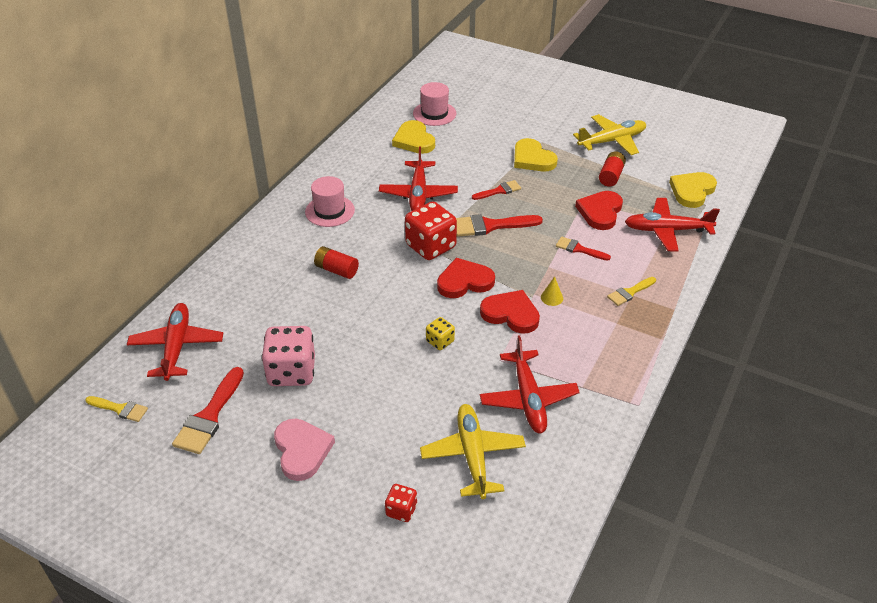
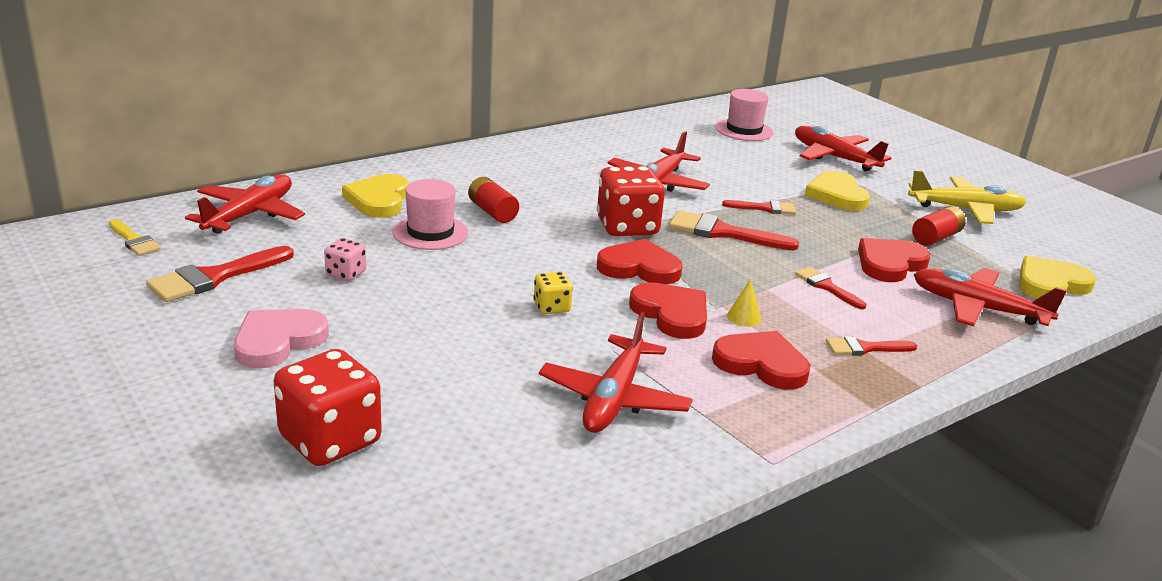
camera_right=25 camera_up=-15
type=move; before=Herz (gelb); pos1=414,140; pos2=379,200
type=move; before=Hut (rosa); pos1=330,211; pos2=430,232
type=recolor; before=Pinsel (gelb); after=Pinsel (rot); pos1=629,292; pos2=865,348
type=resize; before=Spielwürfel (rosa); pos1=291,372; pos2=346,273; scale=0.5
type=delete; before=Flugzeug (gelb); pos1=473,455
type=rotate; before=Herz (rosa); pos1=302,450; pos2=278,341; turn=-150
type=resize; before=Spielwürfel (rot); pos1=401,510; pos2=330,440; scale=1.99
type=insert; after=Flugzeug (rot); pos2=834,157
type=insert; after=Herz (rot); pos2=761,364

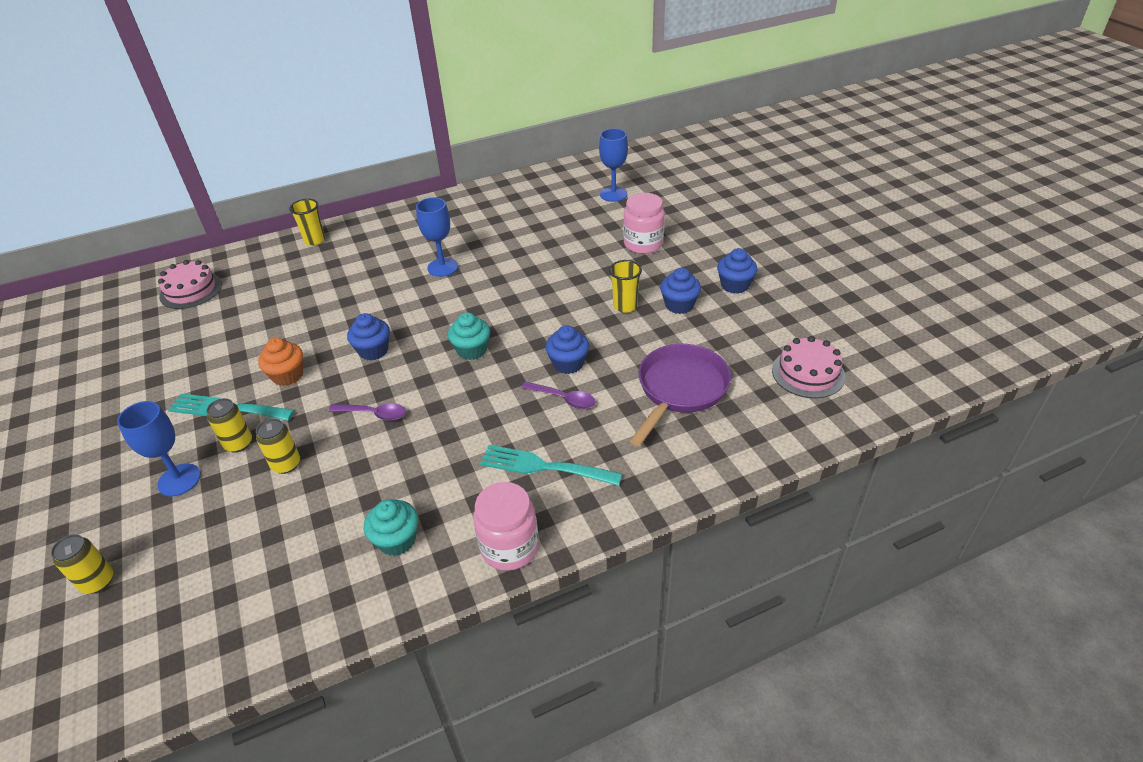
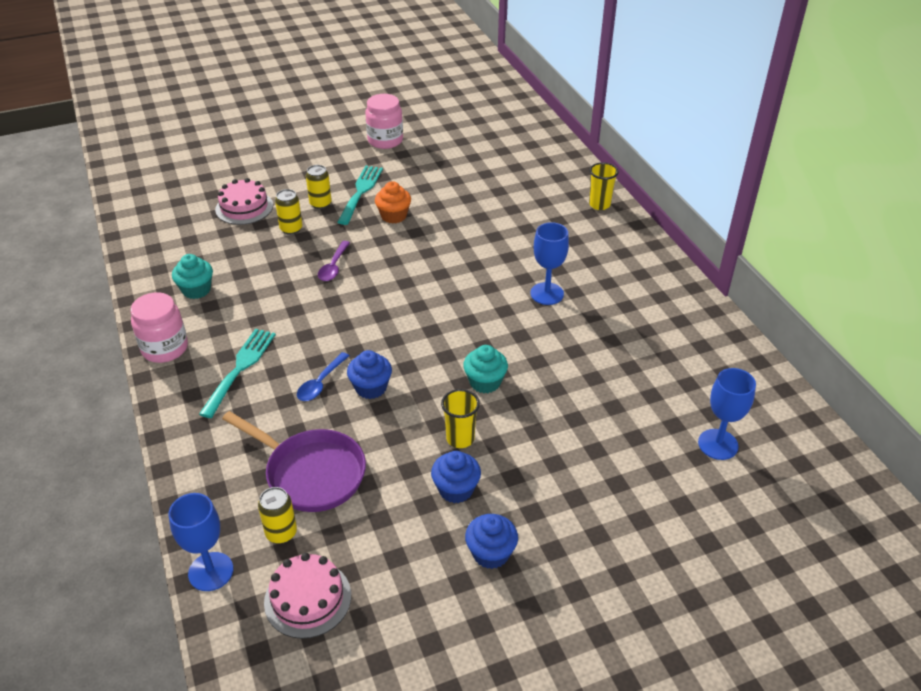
camera_right=90 camera_up=0
type=move; before=Einmachglas (rosa); pos1=643,244; pos2=385,140
type=move; before=Kuchen (rosa); pos1=191,290; pos2=244,207
type=move; before=Muffin (türkis); pos1=472,350; pos2=485,382
type=delete; before=Muffin (blau); pos1=373,351
type=recolor; before=Löffel (lila); after=Löffel (blau); pos1=564,399; pos2=320,383
type=move; before=Kelch (blau); pos1=179,480; pos2=211,571
type=move; before=Dose (gelb); pos1=98,581; pos2=281,533

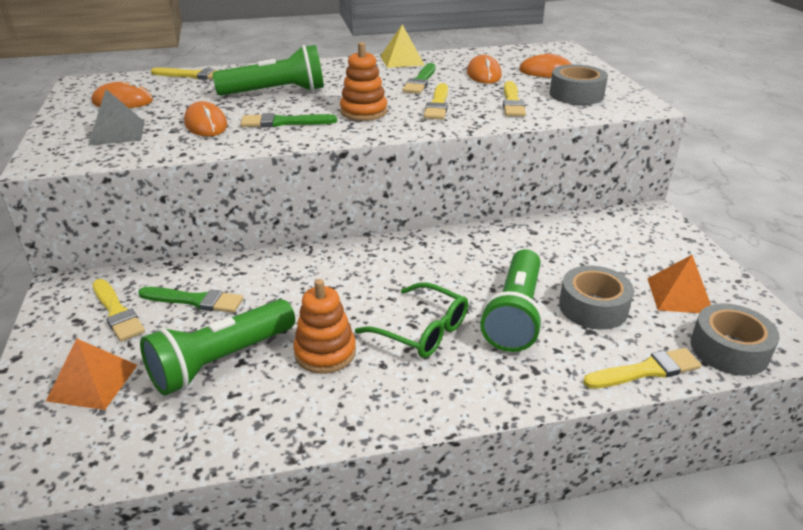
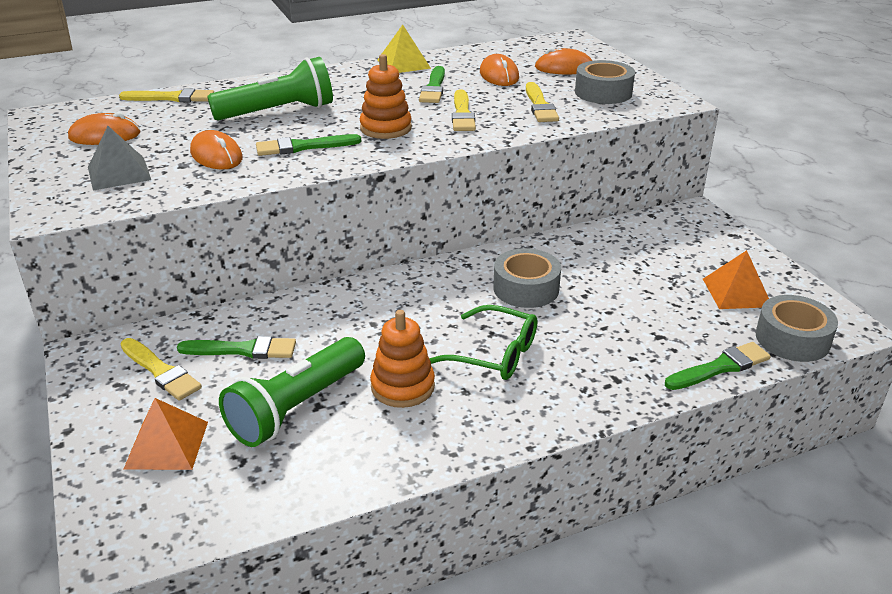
camera_right=-10 camera_up=0
type=delete; before=Taschenlampe (grün); pos1=515,314
type=move; before=Klebeband (grau); pos1=593,307; pos2=526,288
type=recolor; before=Pinsel (gelb); after=Pinsel (grün); pos1=646,370; pos2=720,367

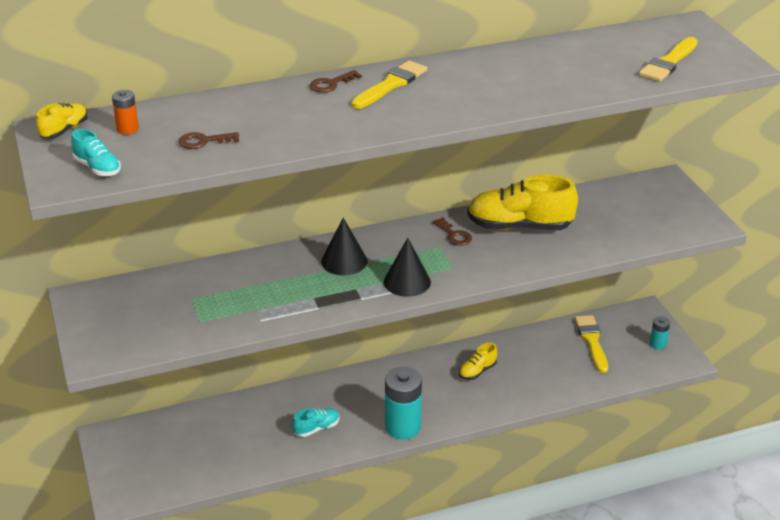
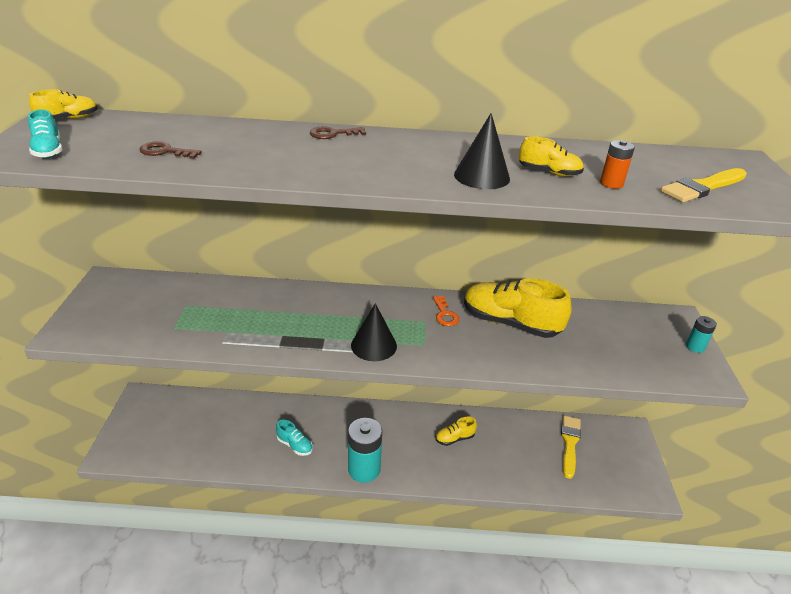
camera_right=20 camera_up=0
type=delete; before=Pinsel (gelb); pos1=391,84
type=move; before=Batterie (orange); pos1=127,129; pos2=611,183
type=recolor; before=Schlüssel (braun); after=Schlüssel (orange); pos1=454,235; pos2=444,314
type=move; before=Kegel (schwarz); pos1=344,261; pos2=481,176
type=move; before=Batterie (türkis); pos1=657,344; pos2=695,347
type=rotate; before=Schuh (türkis); pos1=316,428; pos2=295,445; turn=45
type=insert; after=Schuh (gelb); pos2=549,173

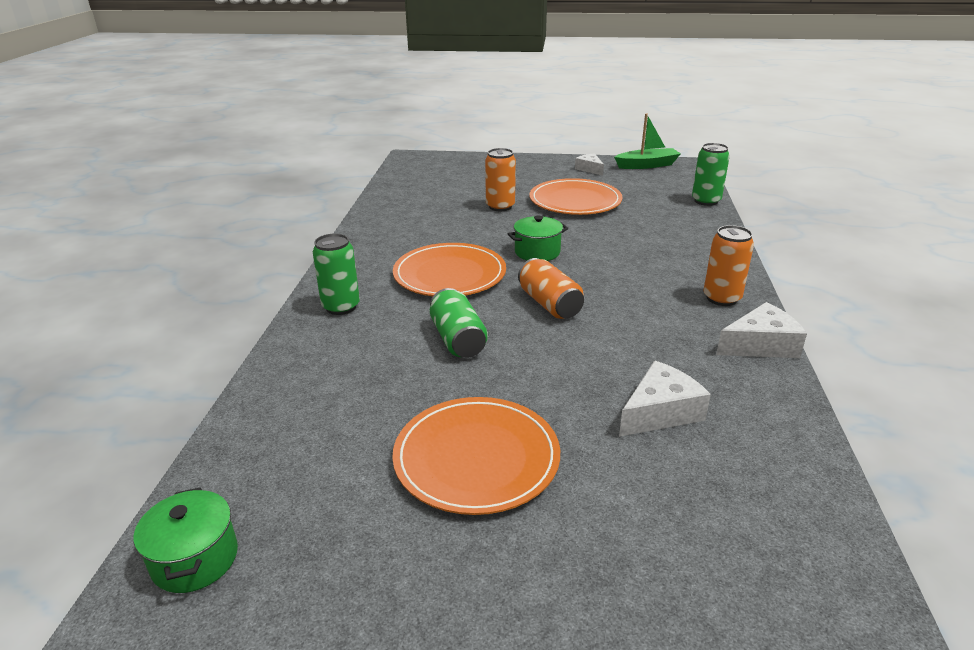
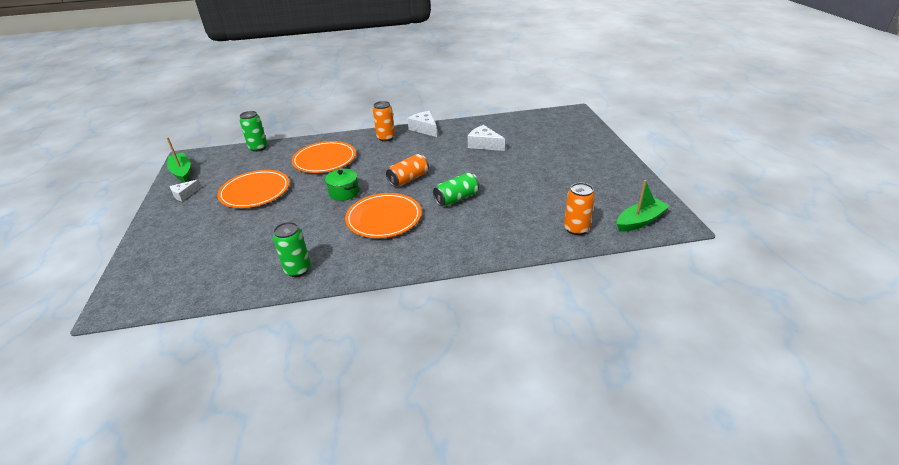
camera_right=-105 camera_up=5
type=move; before=Dose (orange); pos1=500,206; pos2=576,229
type=move; before=Dose (grün); pos1=341,307; pos2=298,270
type=move; before=Teller (orange); pos1=476,458; pos2=324,160
type=replace; before=Kochtopf (grün); after=Boot (grün); pos1=195,559; pos2=640,221

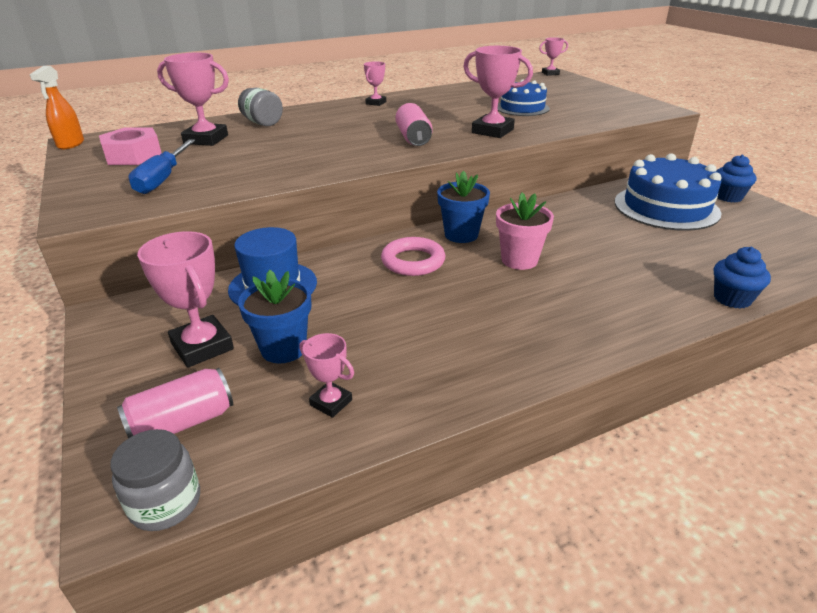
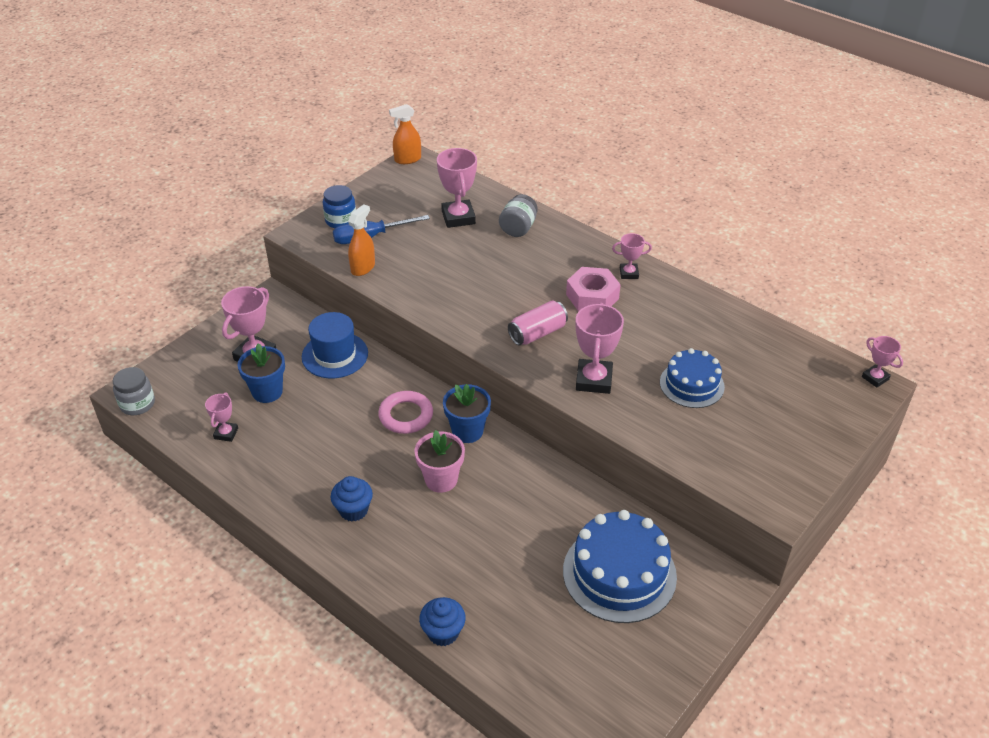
camera_right=65 camera_up=10
type=move; before=Sechskantmutter (rosa); pos1=133,155; pos2=592,296
type=move; before=Muffin (blau); pos1=728,197; pos2=353,510
type=delete; before=Dose (rosa); pos1=182,423
type=insert; after=Einmachglas (blau); pos2=341,220
type=insert; after=Sprühflasche (orange); pos2=363,267

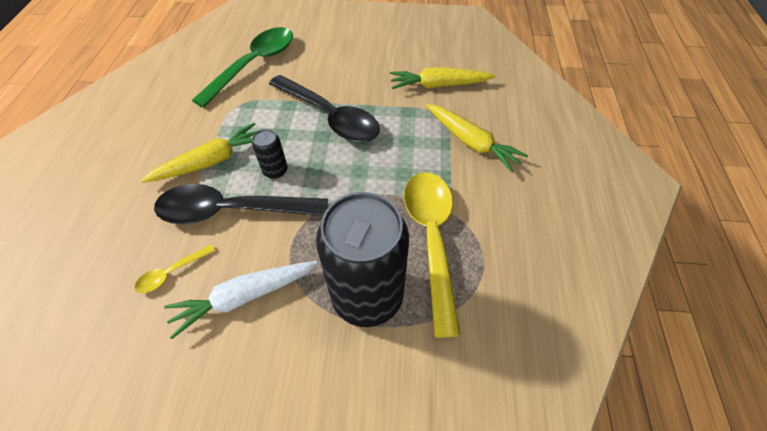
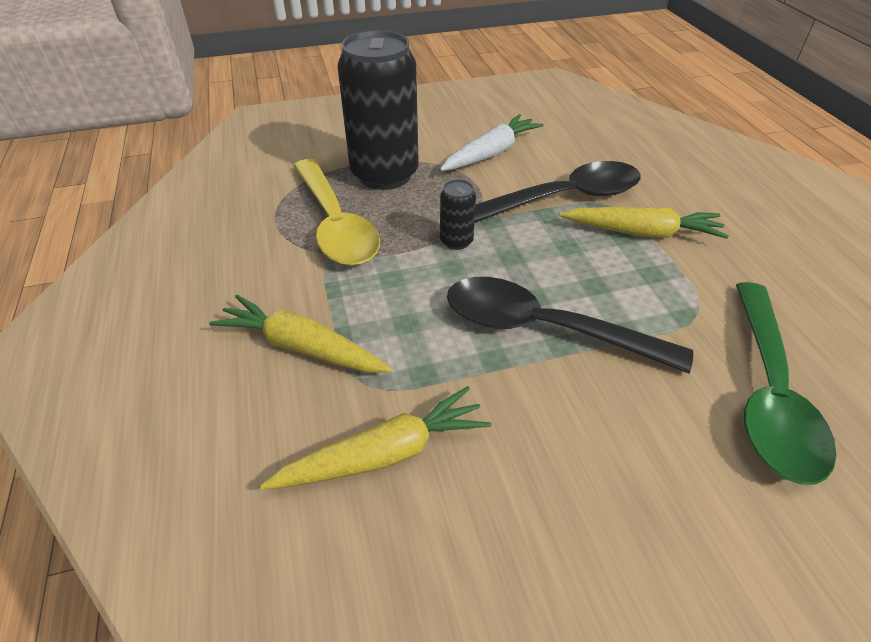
camera_right=160 camera_up=-10
type=rotate; before=Karotte (gelb); pos1=210,161; pos2=641,232; turn=-120
type=move; before=Dose (schwarz); pos1=275,171; pos2=456,241
type=delete; before=Löffel (gelb); pos1=171,273

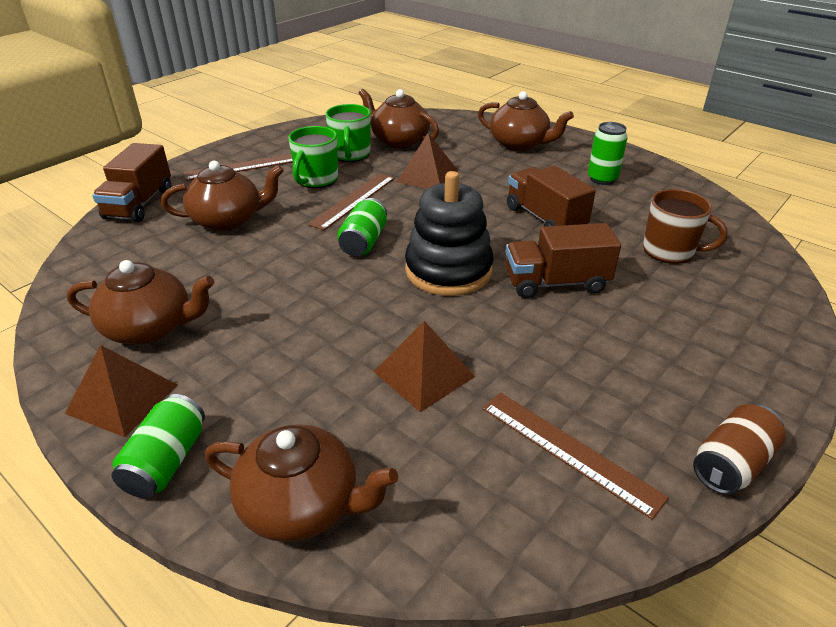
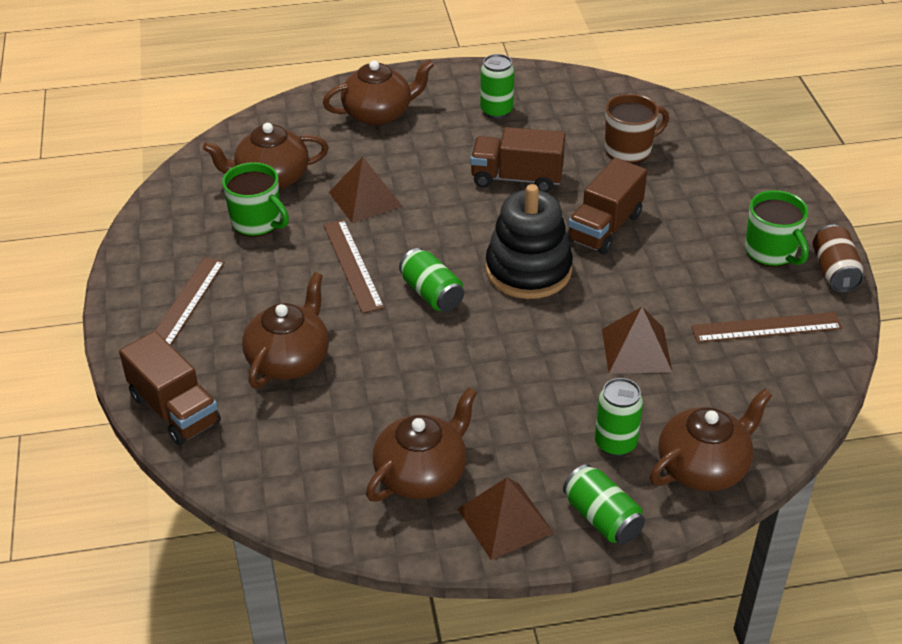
camera_right=-50 camera_up=5
type=move; before=Tasse (grün); pos1=316,180; pos2=771,252
type=insert; after=Dose (grün); pos2=615,443

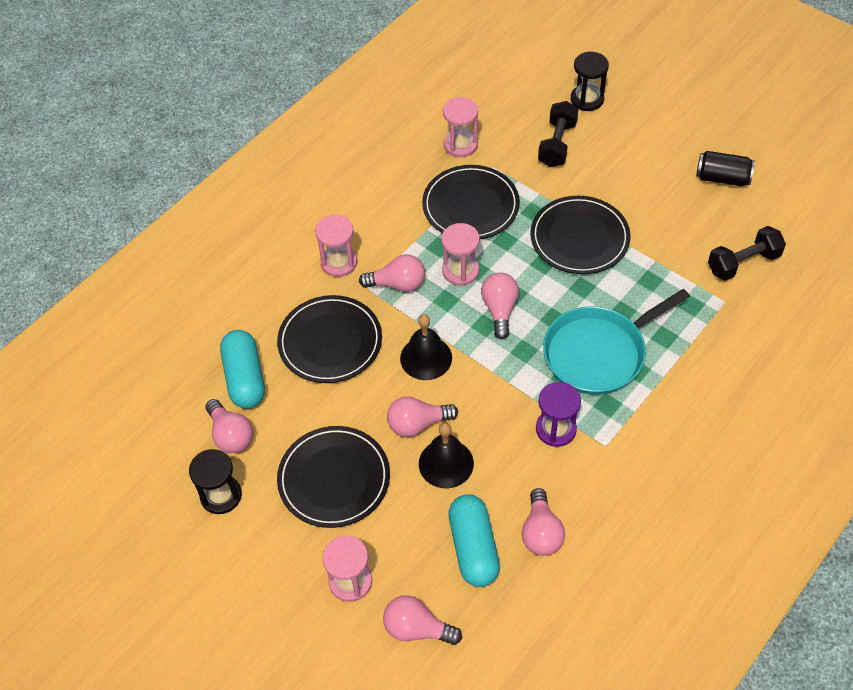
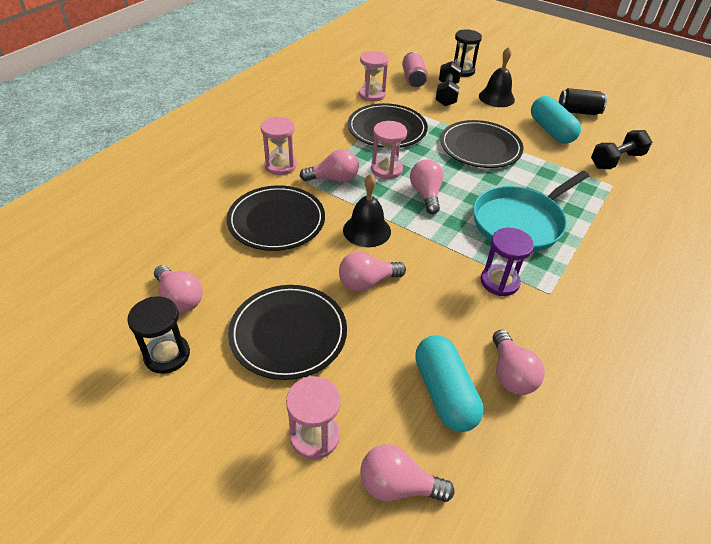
camera_right=-10 camera_up=-10
type=move; before=Kapsel (türkis); pos1=245,378; pos2=551,131
type=move; before=Glocke (schwarz); pos1=446,463; pos2=496,97
type=insert; after=Dose (rosa); pos2=413,79

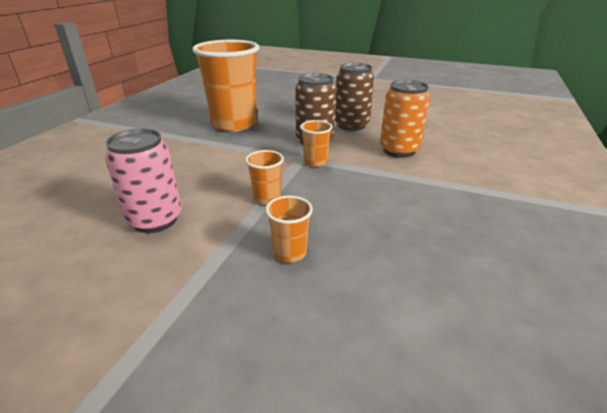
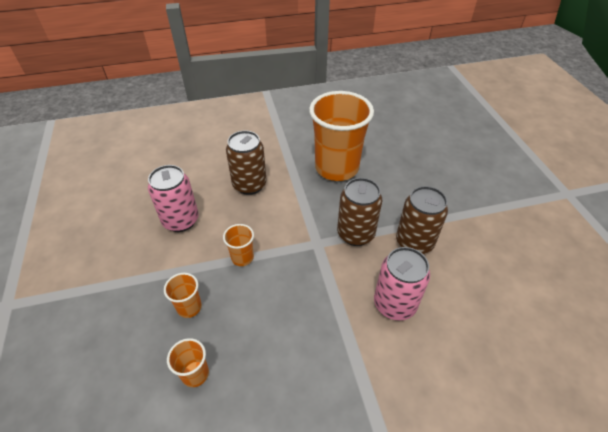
camera_right=55 camera_up=15
type=recolor; before=Dose (orange); after=Dose (rosa); pos1=399,150; pos2=394,304
type=move; before=Becher (orange); pos1=315,162; pos2=195,374
type=insert; after=Dose (braun); pos2=249,185

